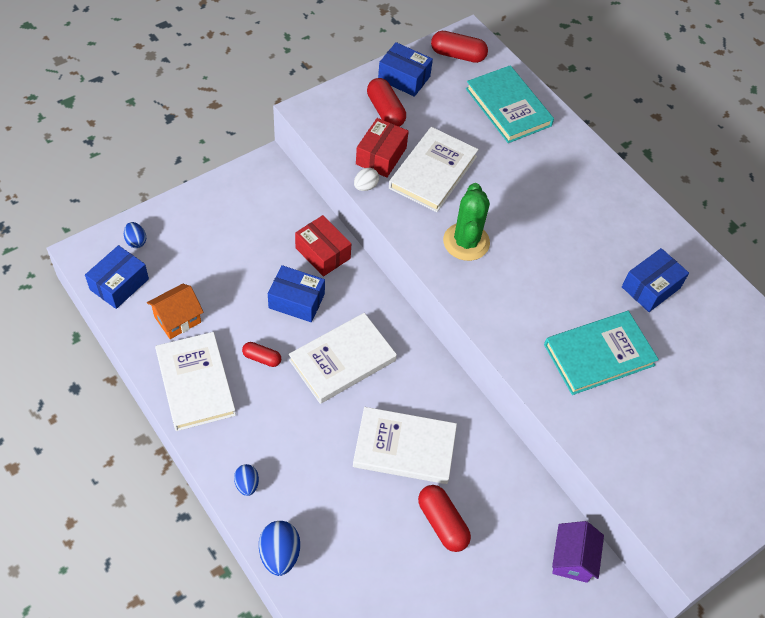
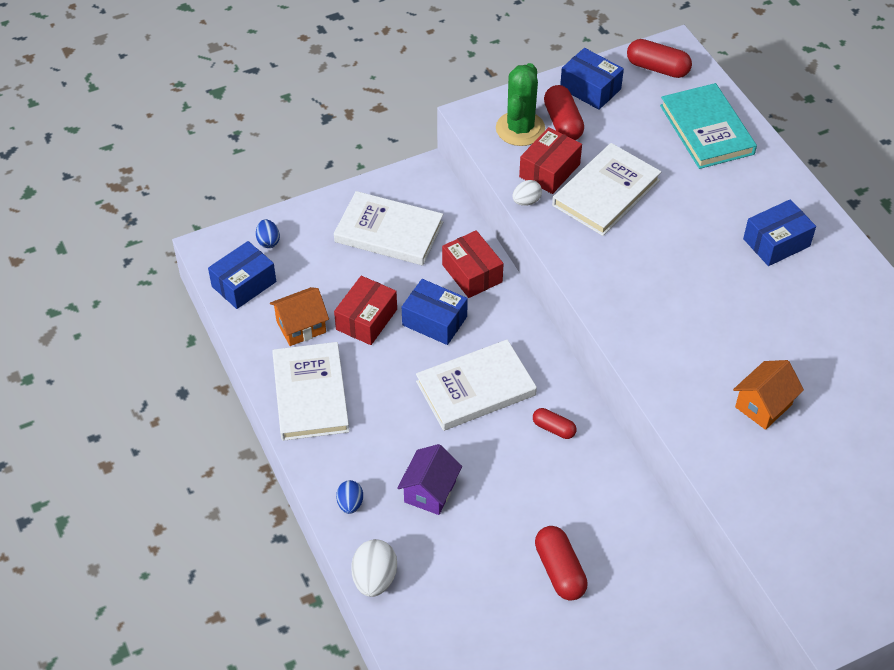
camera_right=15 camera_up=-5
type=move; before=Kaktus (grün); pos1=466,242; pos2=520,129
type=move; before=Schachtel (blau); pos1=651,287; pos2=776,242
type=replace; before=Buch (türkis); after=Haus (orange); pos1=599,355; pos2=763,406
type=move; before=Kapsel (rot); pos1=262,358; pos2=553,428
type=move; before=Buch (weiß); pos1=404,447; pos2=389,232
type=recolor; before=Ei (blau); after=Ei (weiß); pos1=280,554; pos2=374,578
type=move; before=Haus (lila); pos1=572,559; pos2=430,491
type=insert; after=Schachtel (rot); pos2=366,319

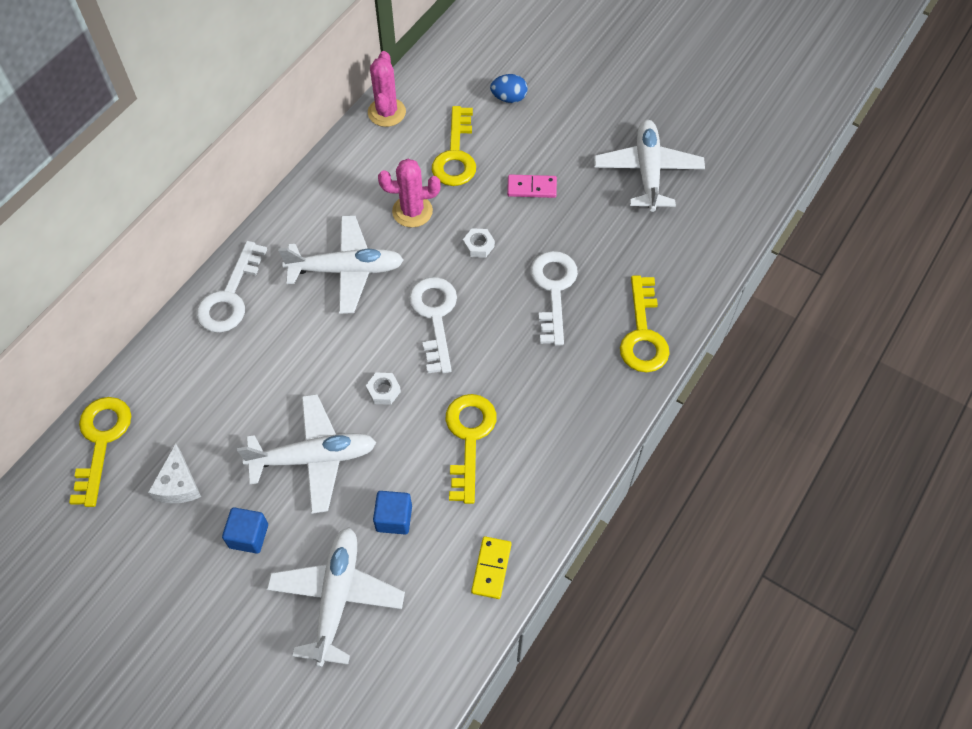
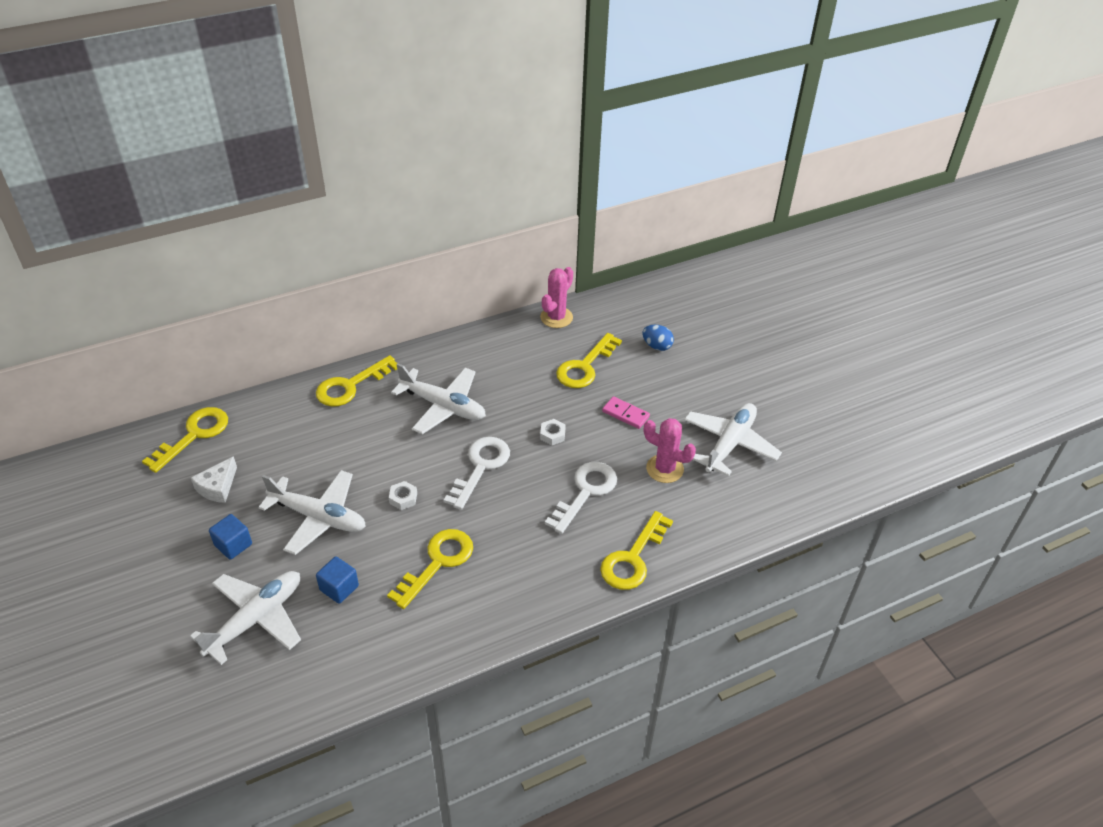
camera_right=30 camera_up=-15
type=move; before=Kaktus (rosa); pos1=412,211; pos2=664,469
type=recolor; before=Schlüssel (weiß); after=Schlüssel (gelb); pos1=230,296; pos2=350,386
type=delete; before=Dominostein (gelb); pos1=491,568

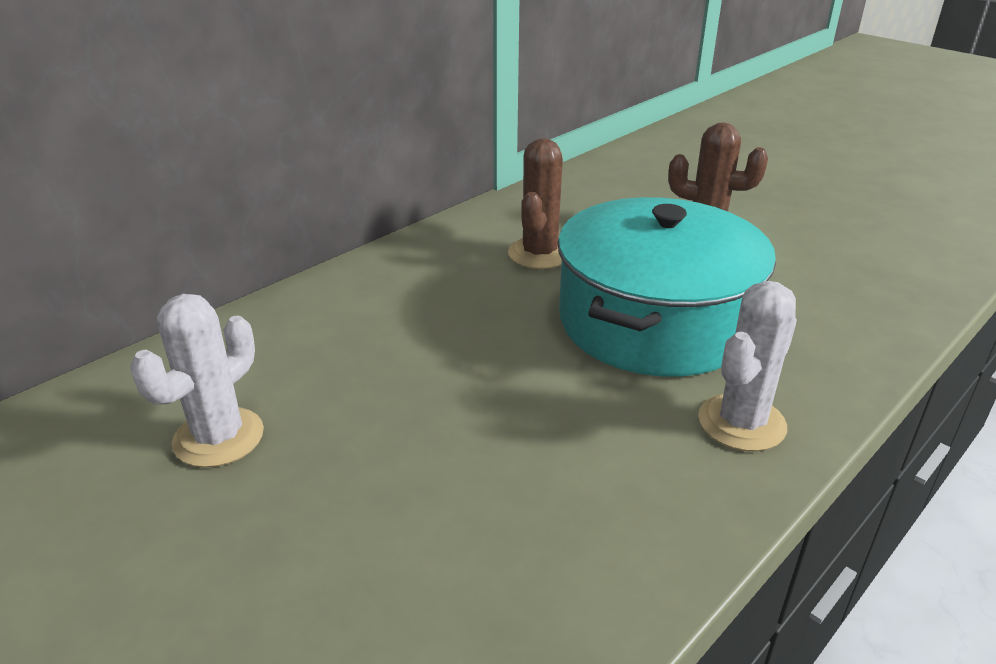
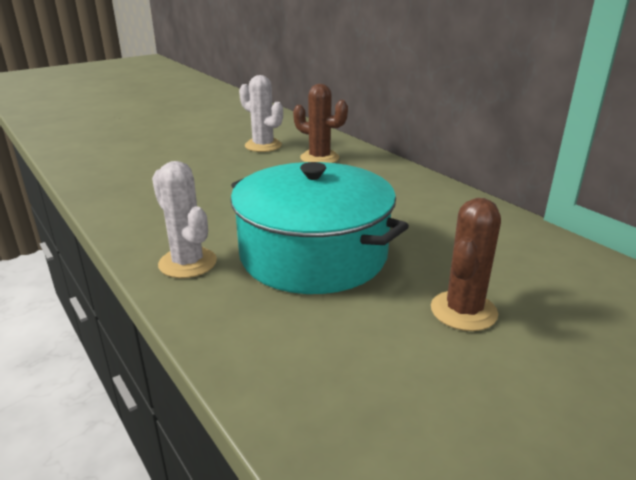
camera_right=100 camera_up=-5
type=move; before=Kaktus (braun); pos1=539,254; pos2=319,158

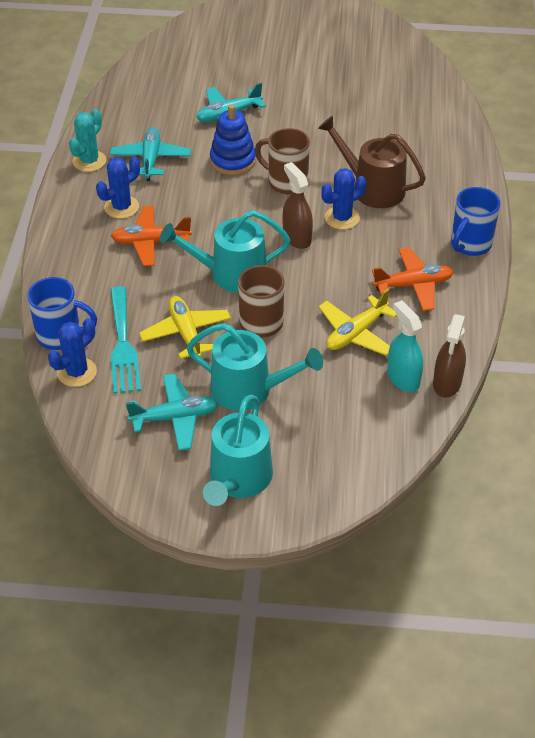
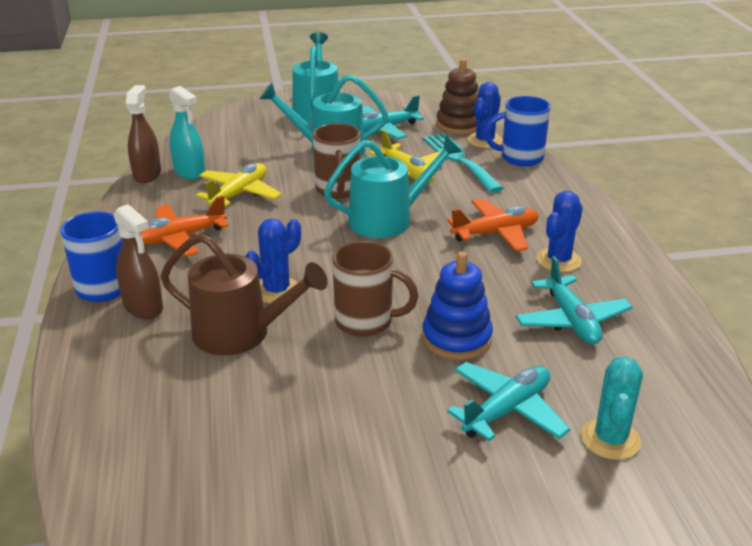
camera_right=165 camera_up=-15
type=move; before=Kaktus (türkis); pos1=89,161; pos2=610,439
type=move; before=Sprühflasche (braun); pos1=297,237; pos2=143,307
type=insert; after=Stapelspielzeug (braun); pos2=459,125

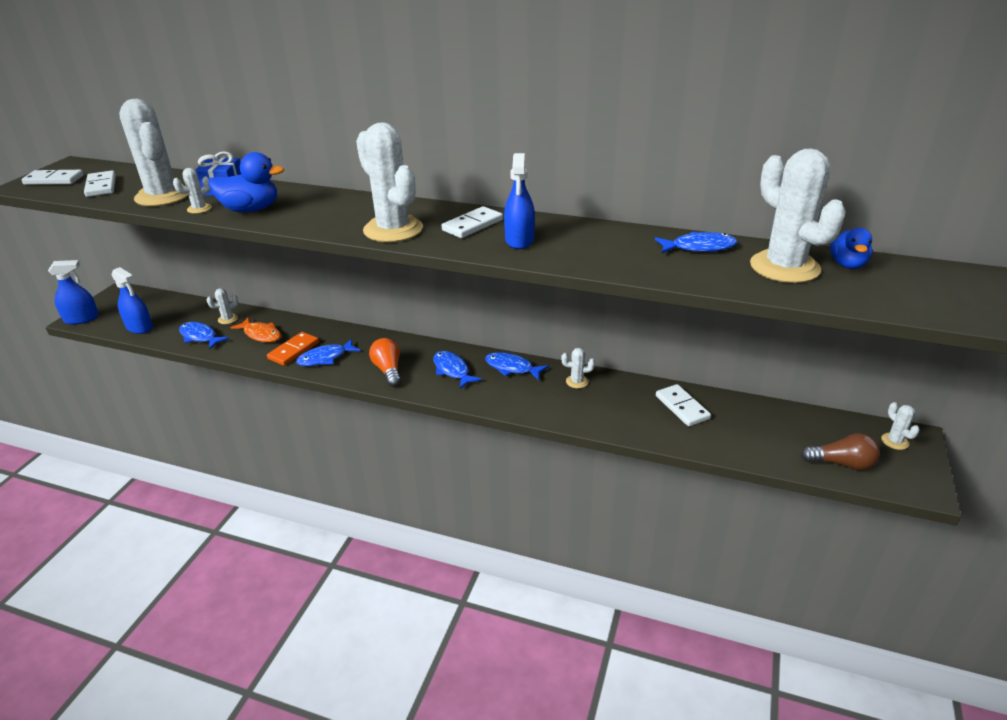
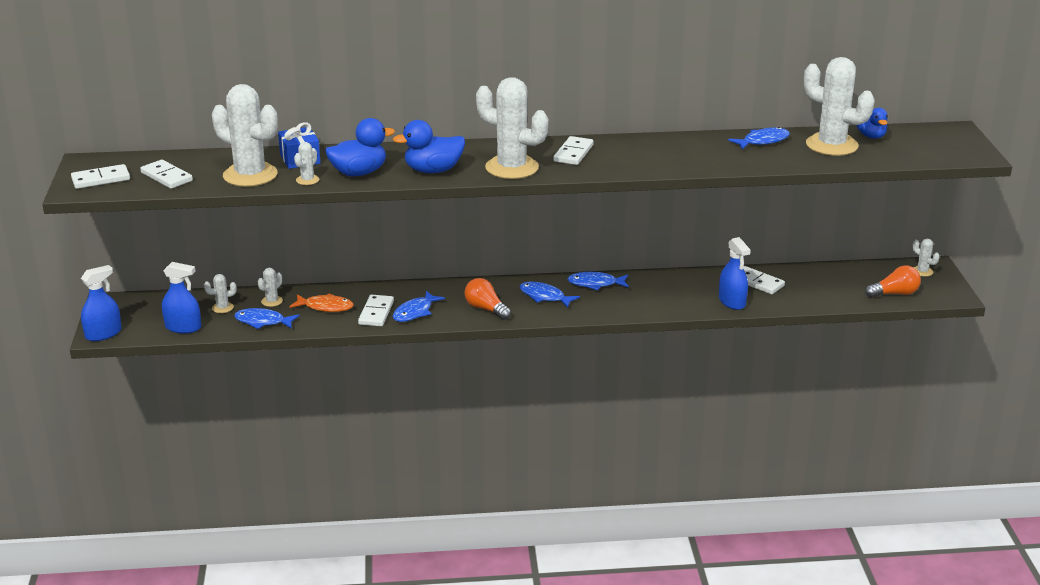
camera_right=-25 camera_up=-5
type=move; before=Sprühflasche (blau); pos1=519,240; pos2=732,301
type=recolor; before=Dominostein (orange); after=Dominostein (weiß); pos1=293,350; pos2=376,313
type=move; before=Kaktus (weiß); pos1=577,381; pos2=222,308
type=recolor; before=Glühbirne (braun); after=Glühbirne (orange); pos1=841,463; pos2=894,293
type=insert; after=Ente (blau); pos2=433,170

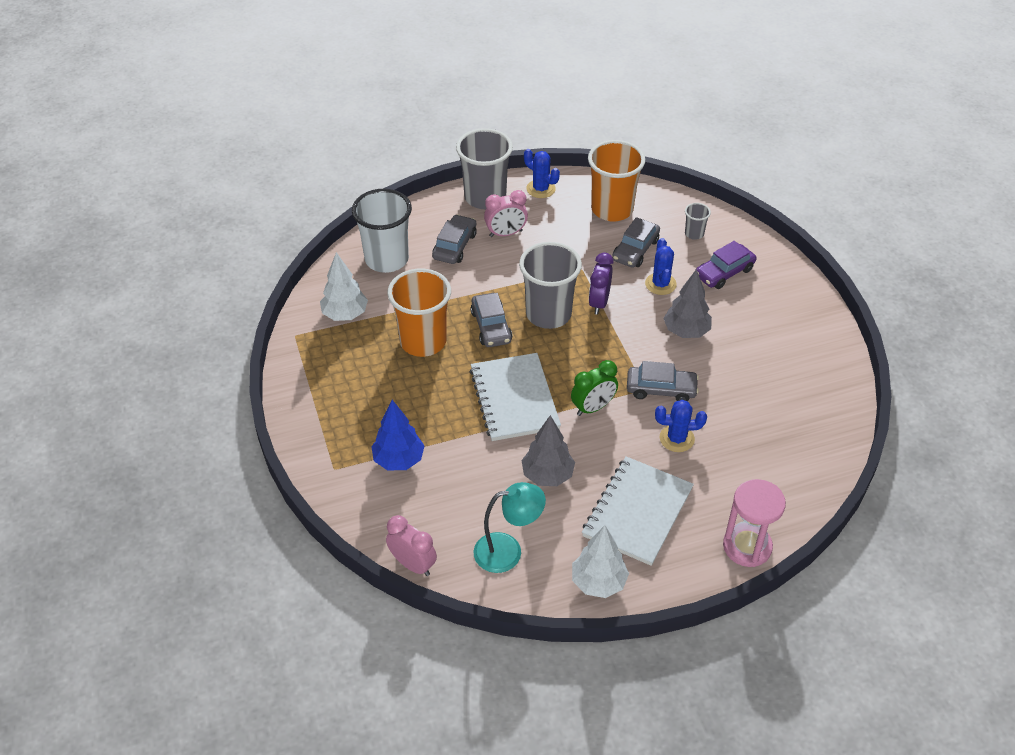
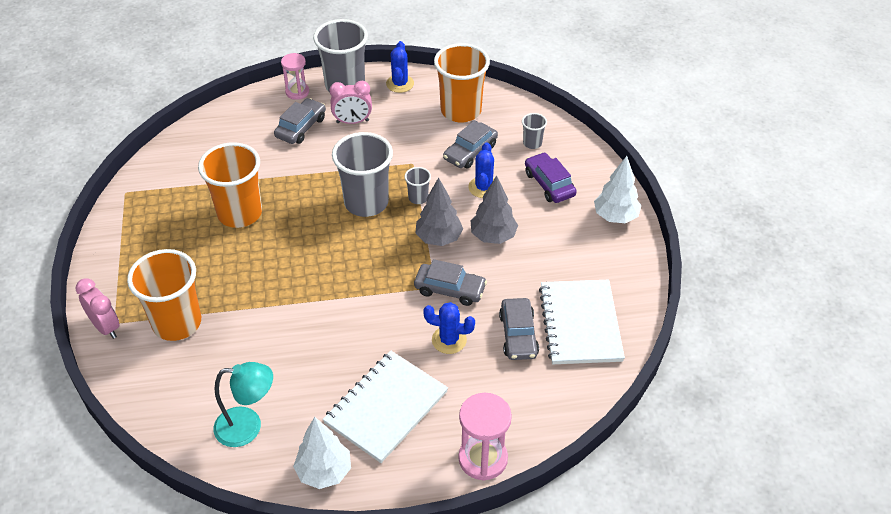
camera_right=10 camera_up=0
type=rotate; before=Kaktus (blau); pos1=541,189; pos2=400,84; turn=45
type=delete; before=Becher (weiß); pos1=386,259
type=rotate; before=Auto (lila); pos1=724,272; pos2=549,184; turn=90
type=move; before=Baum (weiß); pos1=345,314; pos2=615,216
type=replace; before=Wecker (lila); after=Becher (grau); pos1=599,303; pos2=418,198
type=move; before=Auto (grau); pos1=491,326; pos2=518,335
type=move; before=Notizbuch (weiß); pos1=514,399; pos2=580,323
type=delete; before=Wecker (grün); pos1=593,407
type=replace; before=Baum (blau); after=Becher (orange); pos1=399,460; pos2=177,323
type=move; before=Baum (grau); pos1=547,475; pos2=438,238
type=move; before=Wecker (rosa); pos1=413,564; pos2=106,327
type=insert; after=Sanduhr (rosa); pos2=297,92

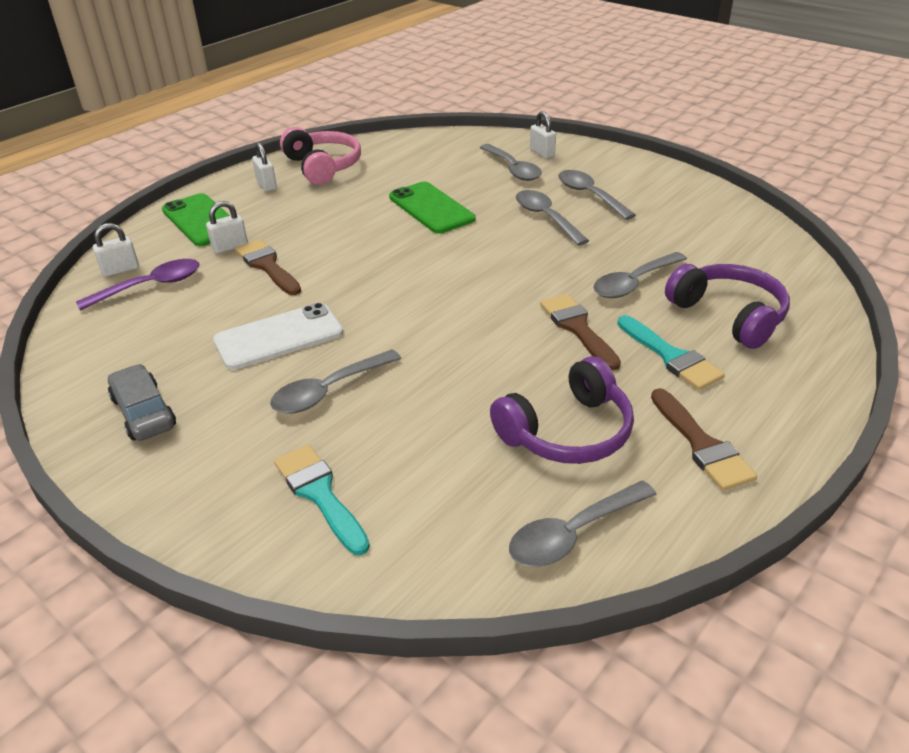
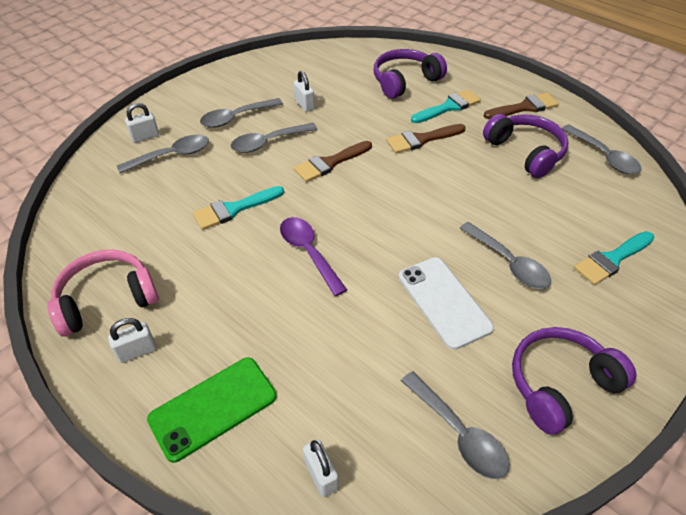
camera_right=-90 camera_up=10
type=replace; before=Handy (grün); after=Pinsel (türkis); pos1=431,208; pos2=234,209
type=move; before=Vorhängeschloss (weiß); pos1=230,247; pos2=304,104
type=move; before=Pinsel (braun); pos1=267,266; pos2=330,163
type=move; before=Löffel (grau); pos1=633,283; pos2=458,433
type=move; before=Löffel (lila); pos1=151,286; pos2=308,252
type=replace; before=Auto (grau); after=Kopfhörer (lila); pos1=144,412; pos2=560,384

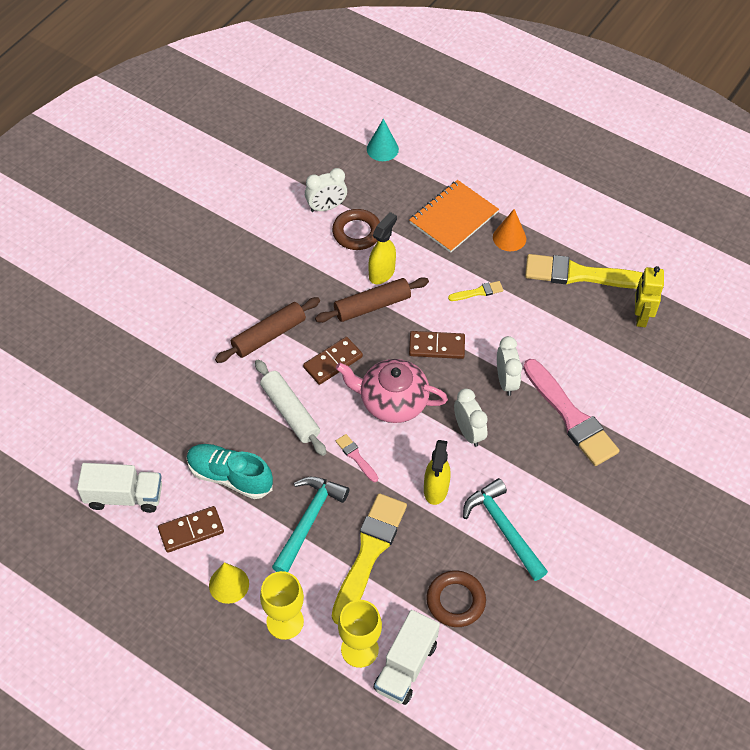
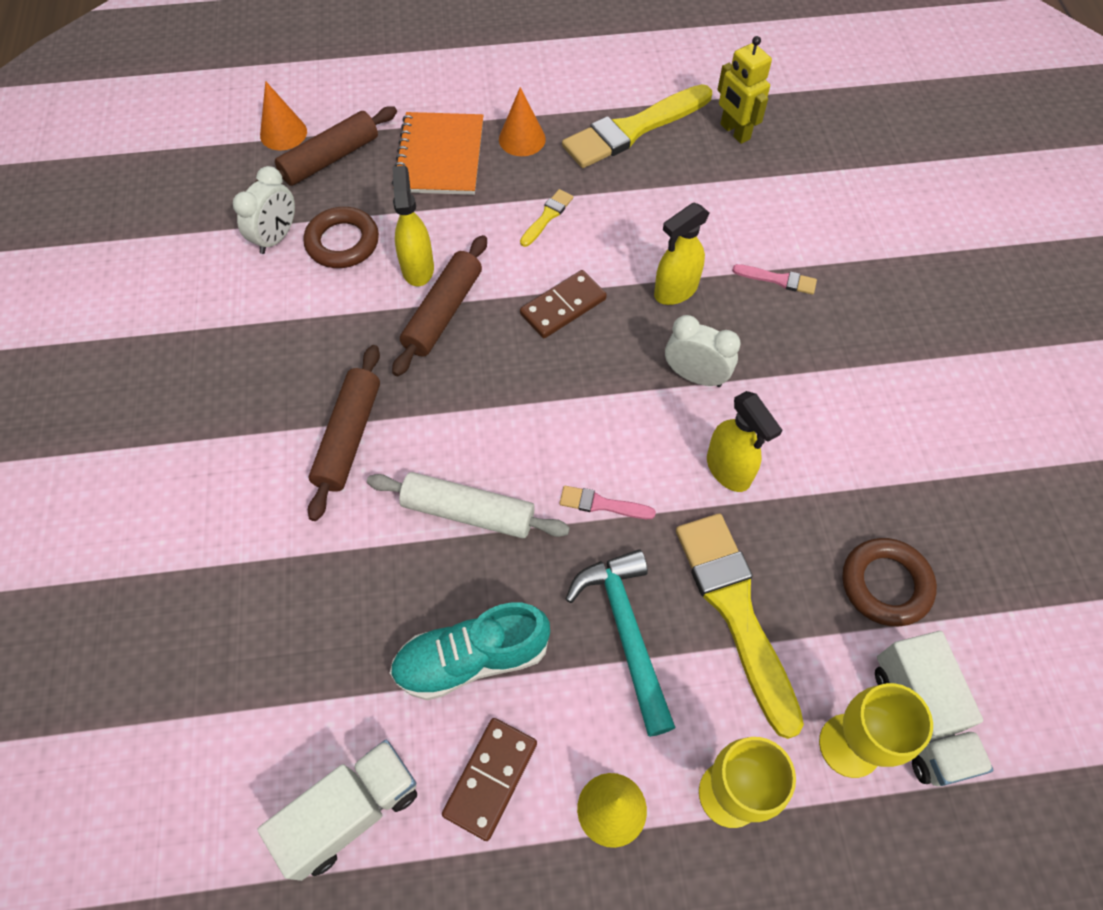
camera_right=-40 camera_up=5
type=recolor; before=Kegel (türkis); after=Kegel (orange); pos1=382,149; pos2=283,133
type=replace; before=Wecker (weiß); after=Sprühflasche (gelb); pos1=506,381; pos2=675,290
type=delete; before=Dominostein (braun); pos1=333,362
type=delete; before=Teekanne (rosa); pos1=392,401
type=resize; before=Pinsel (rosa); pos1=571,416; pos2=778,279; scale=0.44
type=delete; before=Hammer (türkis); pos1=503,528
type=insert; after=Nudelholz (braun); pos2=330,159

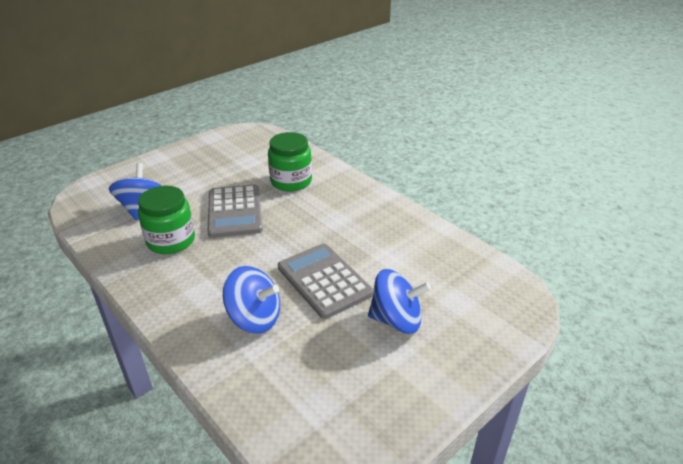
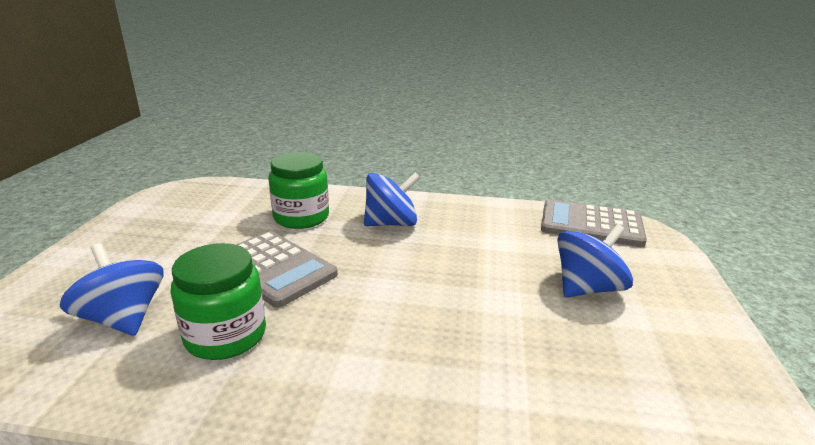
camera_right=-40 camera_up=-10
type=move; before=Taschenrechner (grau); pos1=324,280; pos2=591,224
type=move; before=Kreisel (blau); pos1=254,318; pos2=391,223

